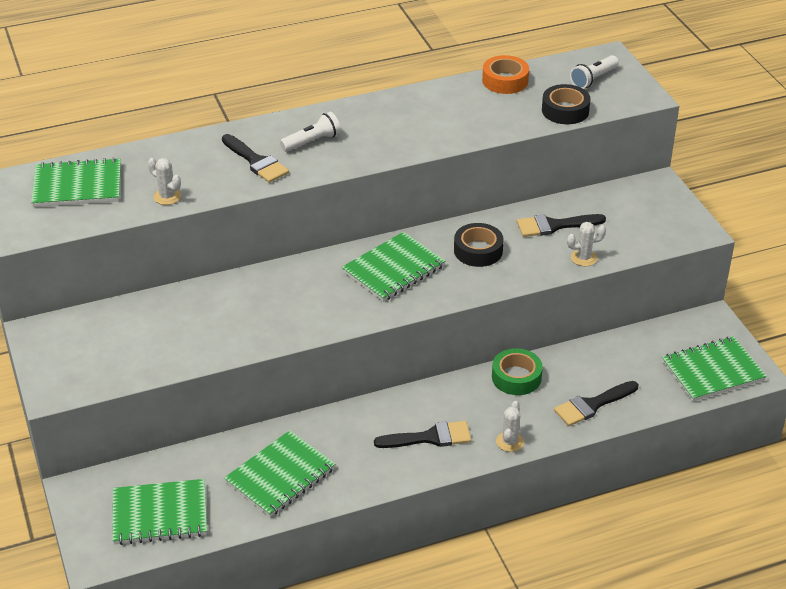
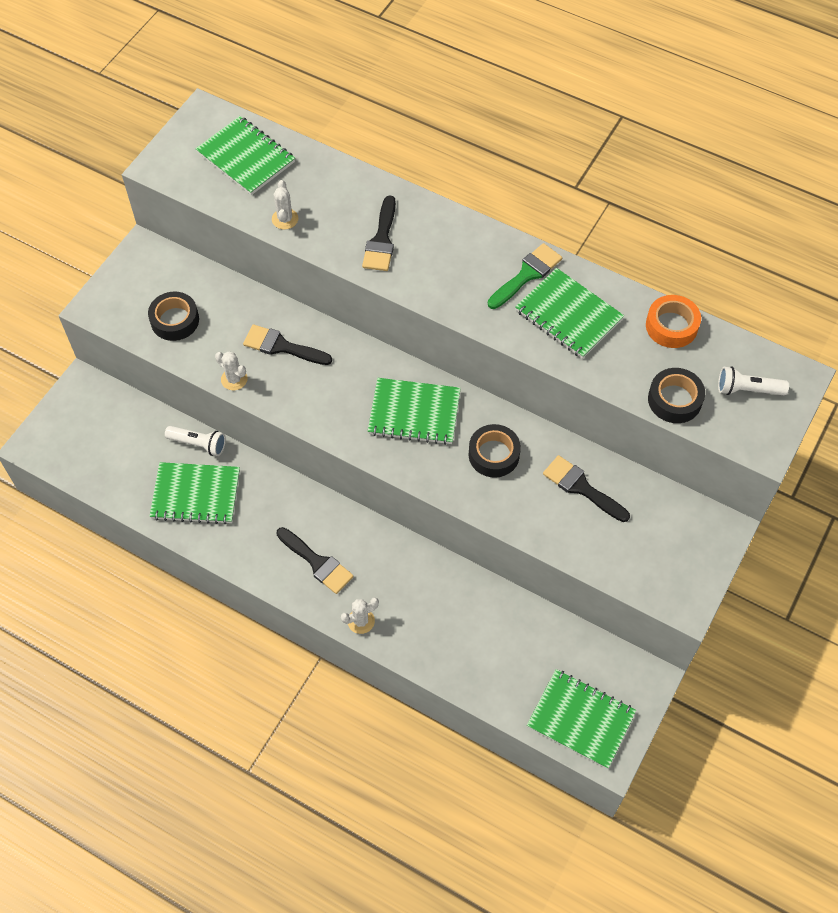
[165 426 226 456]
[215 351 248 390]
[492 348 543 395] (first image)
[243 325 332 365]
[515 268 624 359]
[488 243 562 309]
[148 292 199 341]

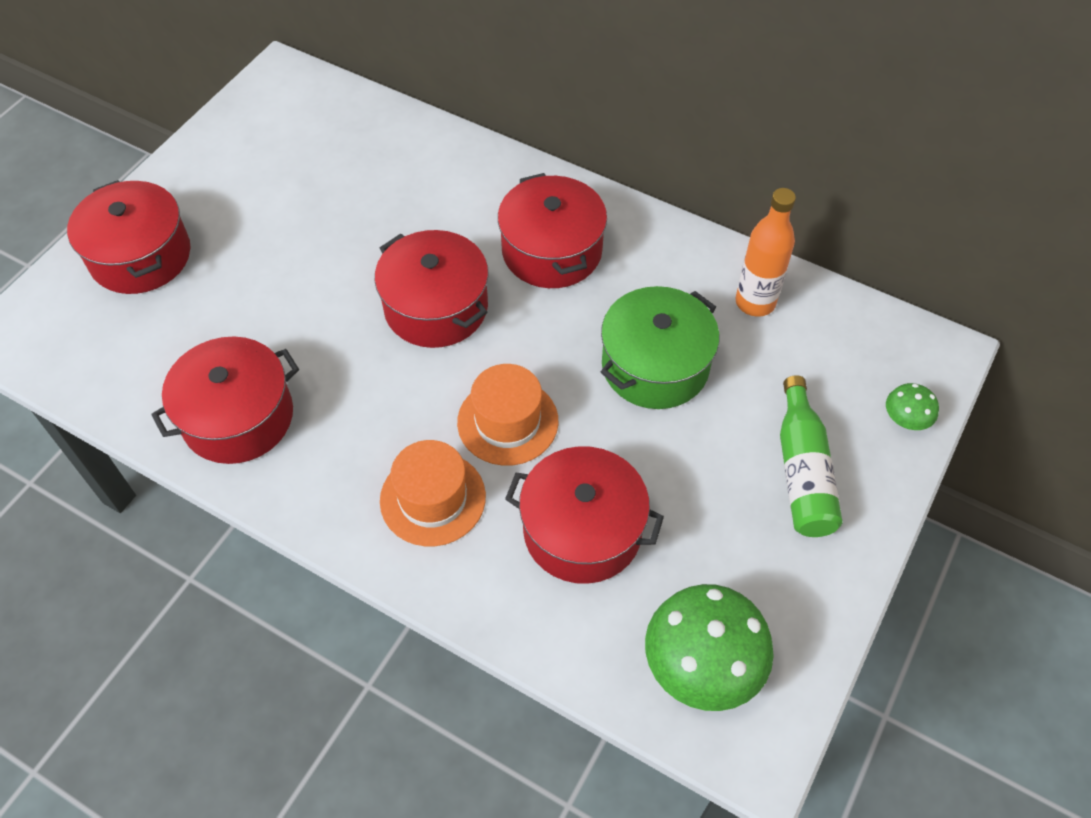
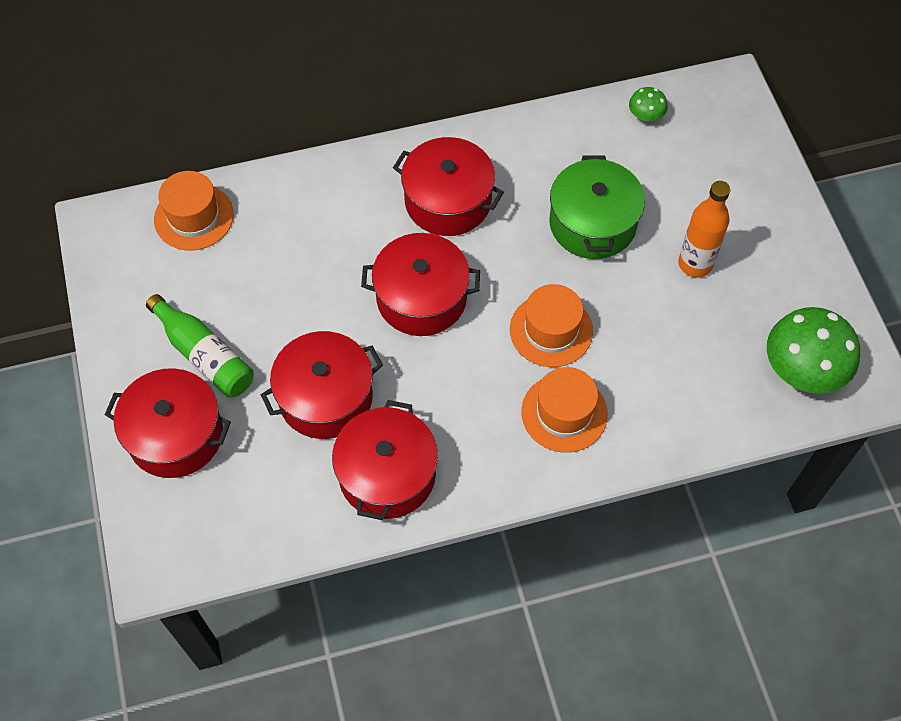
[678 181 730 278]
[146 294 254 398]
[629 87 668 121]
[261 331 383 439]
[154 171 234 251]

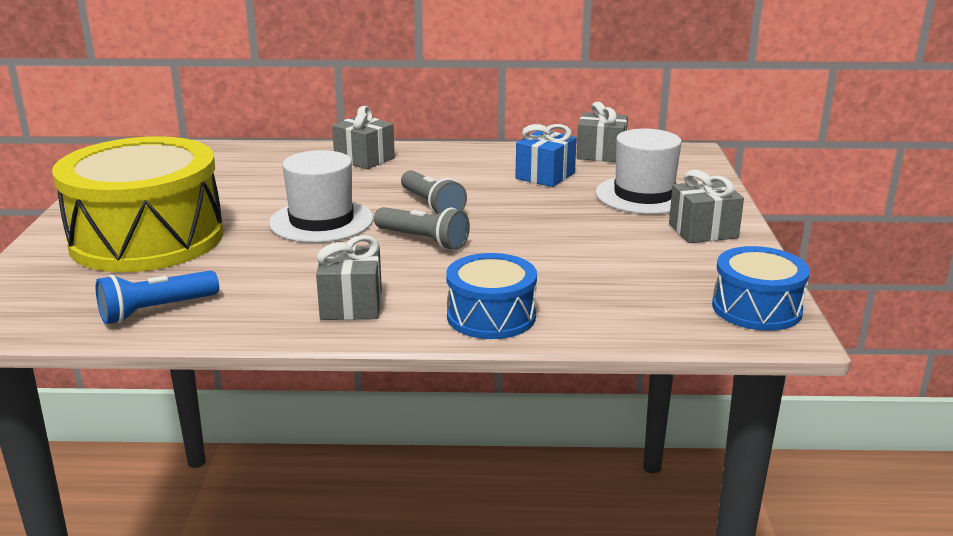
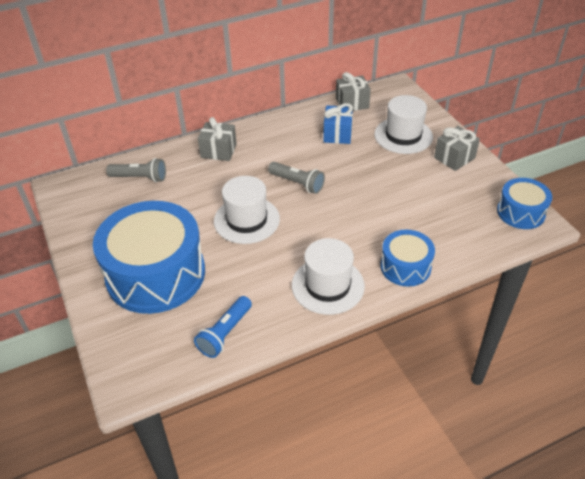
[93 201 205 314]
[106 158 166 182]
[292 238 365 315]

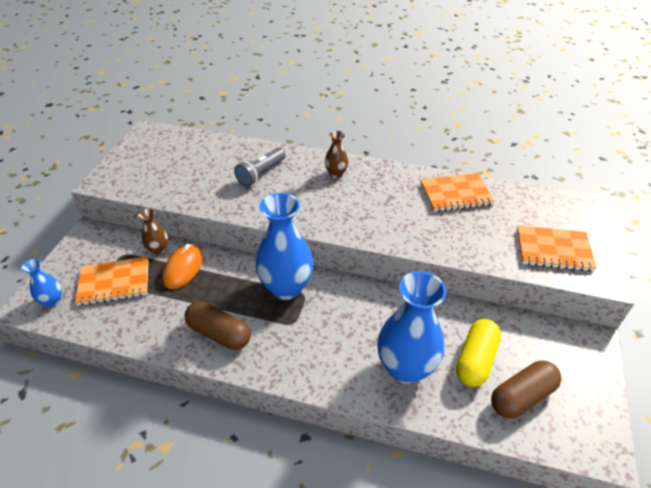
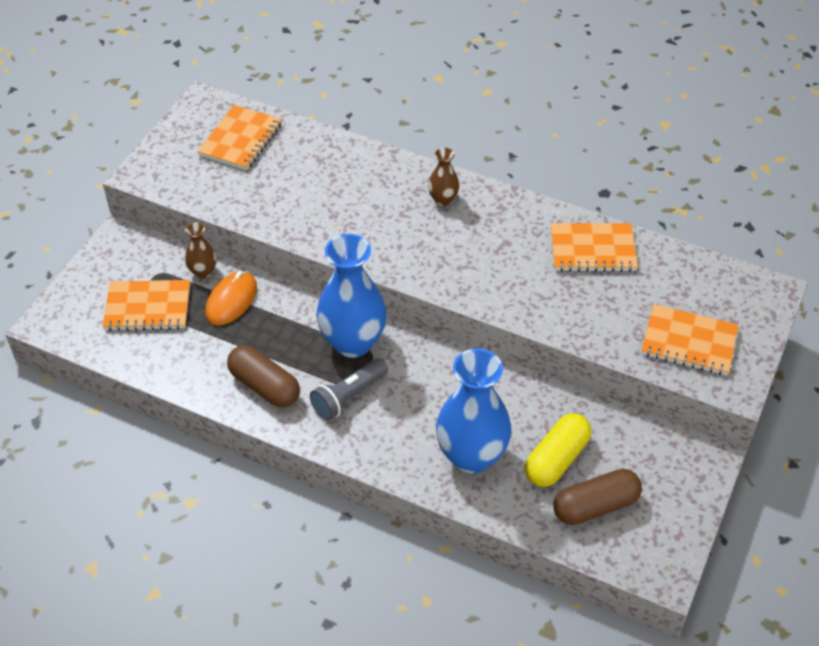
[310 358 388 421]
[21 259 62 307] (first image)
[198 105 282 170]

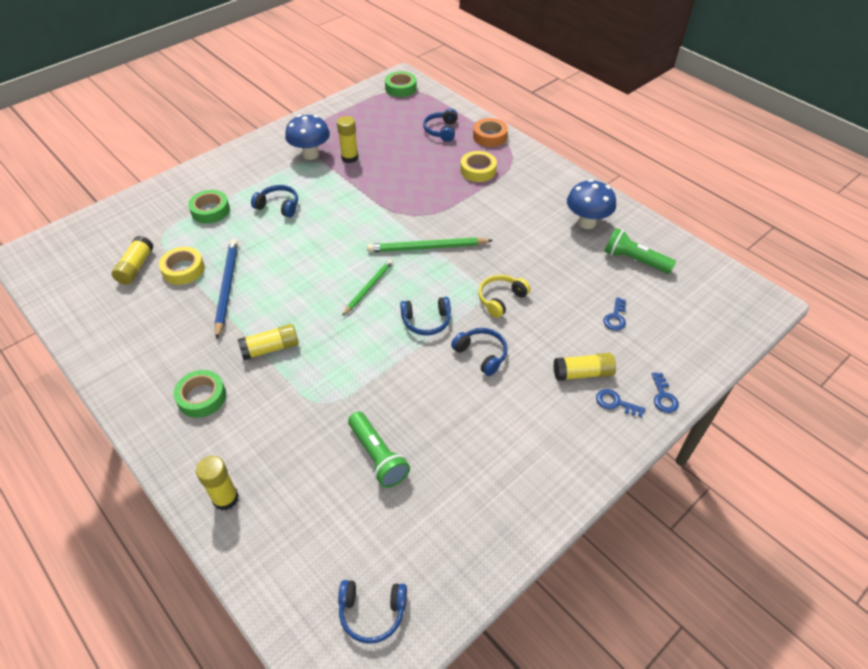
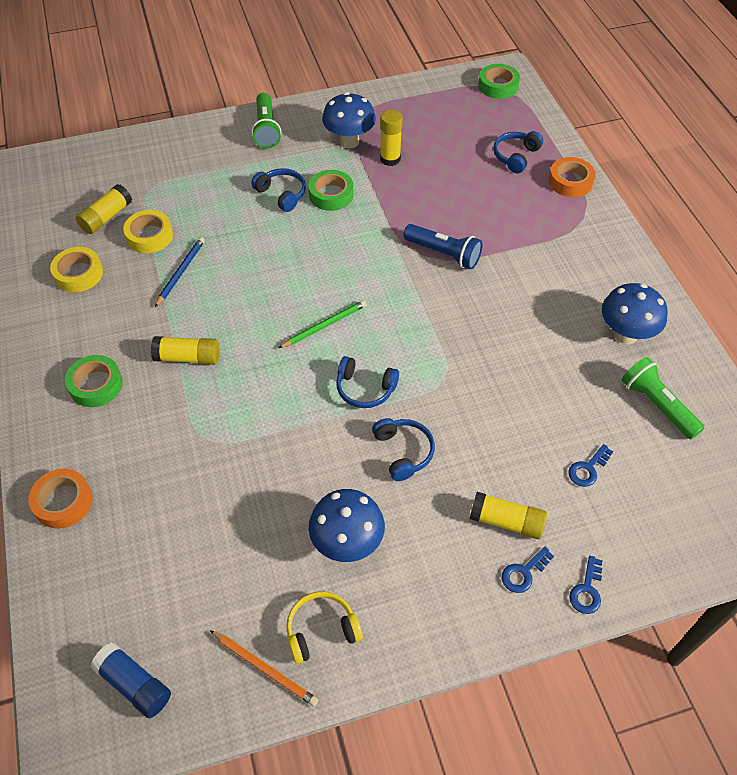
[50 247 103 292]
[308 170 353 211]
[367 237 493 252] (first image)
[155 237 205 307]
[286 591 363 664]
[502 547 554 593]
[252 93 281 148]
[28 469 93 528]
[91 643 171 718]
[403 224 483 269]
[309 489 385 562]
[210 630 318 707]

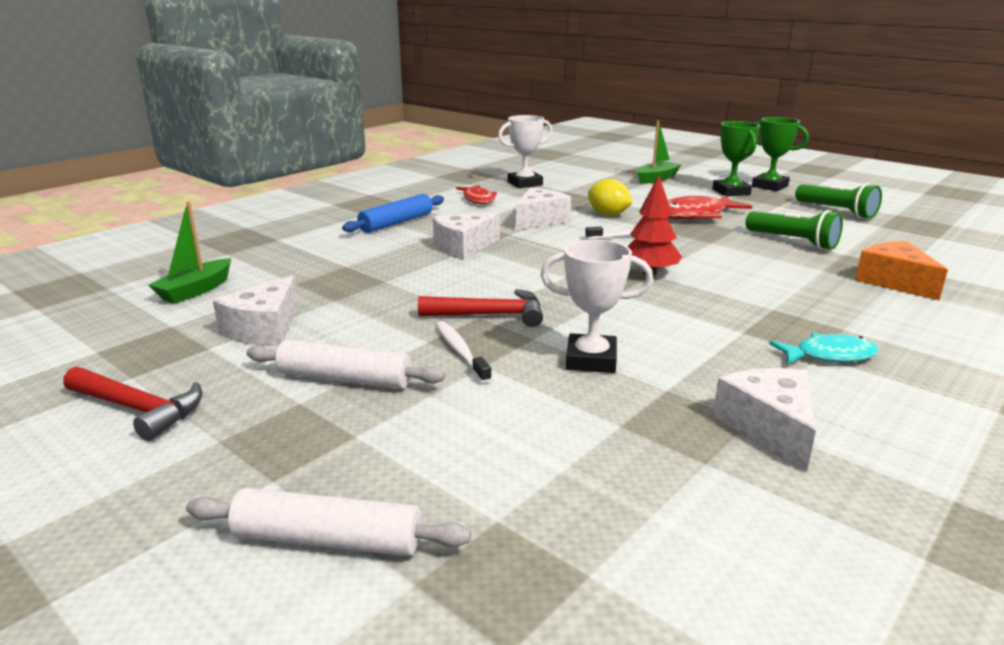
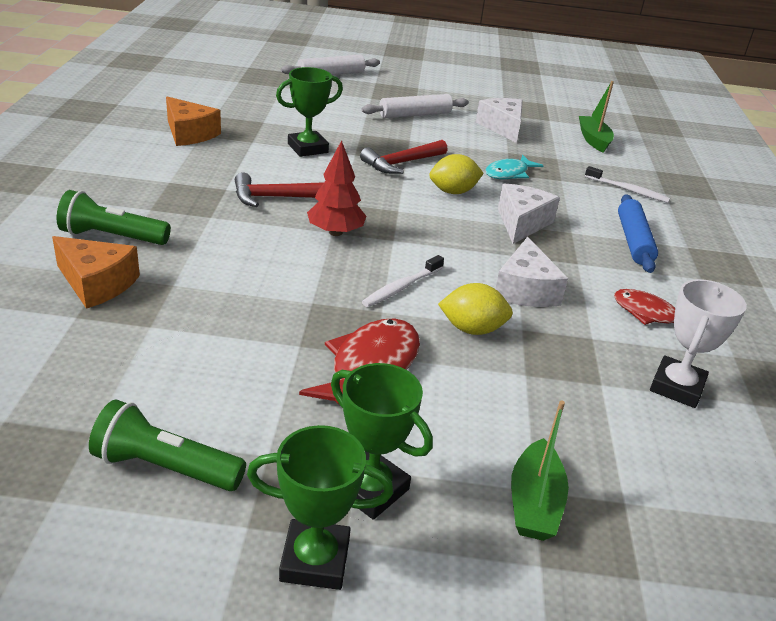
[57 190 171 245]
[276 67 343 157]
[585 166 670 203]
[485 155 544 179]
[235 172 324 207]
[166 96 221 146]
[429 154 484 194]

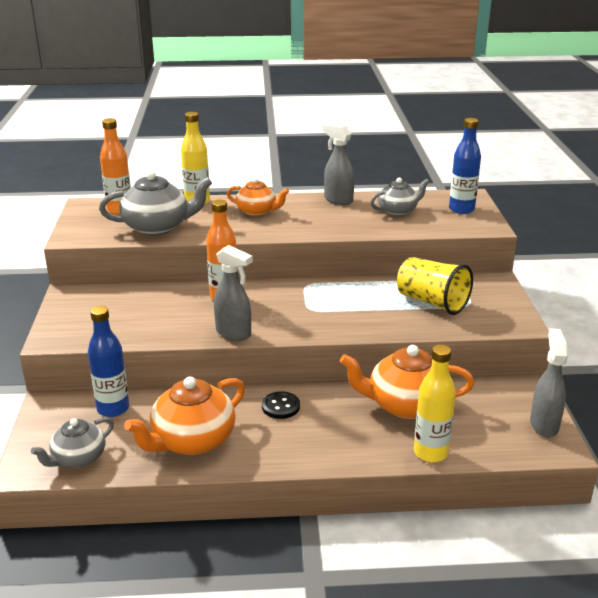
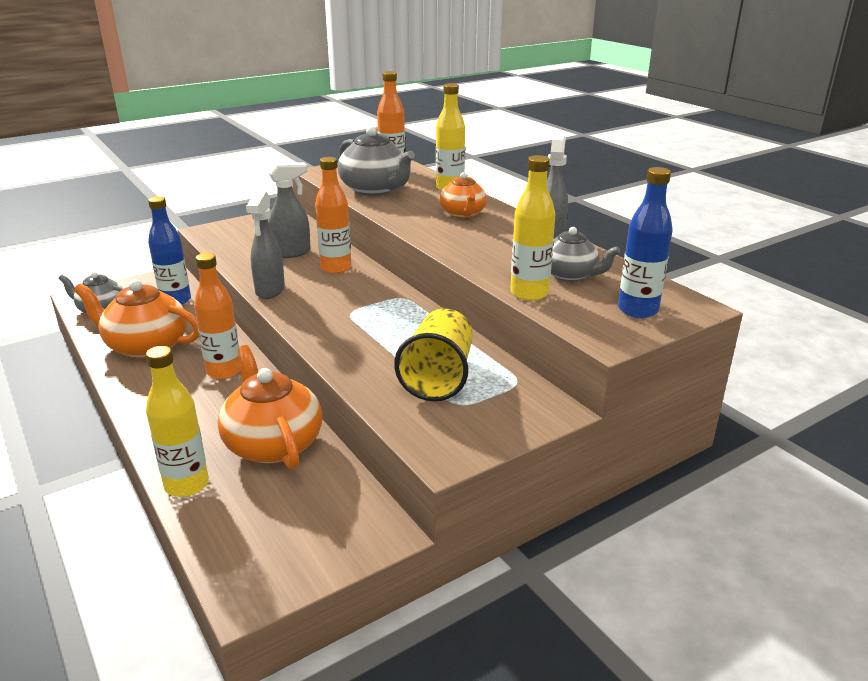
[268 162 311 258]
[194 253 241 379]
[510 155 555 301]

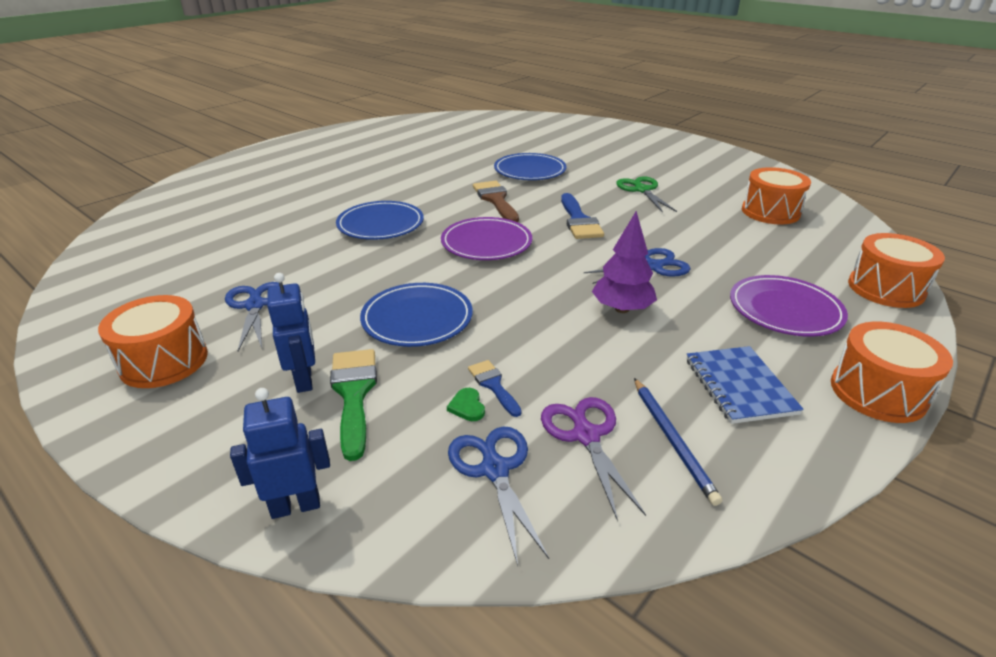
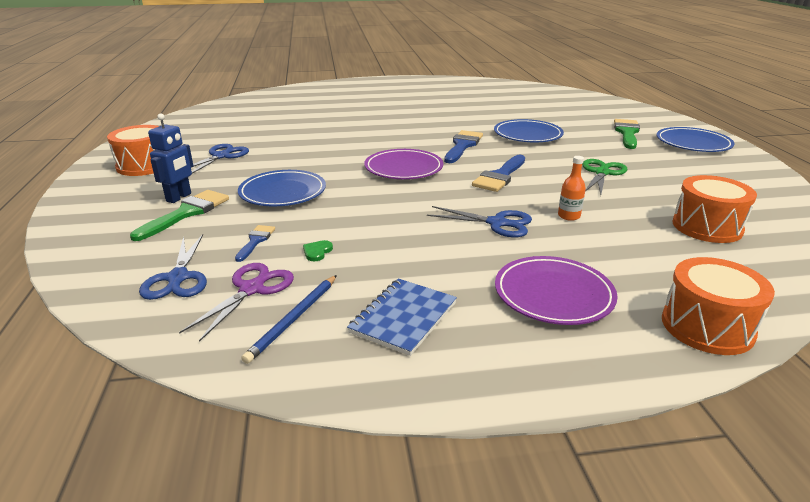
[444 130 483 163]
[656 127 734 152]
[592 211 657 313] (first image)
[831 322 953 423] (first image)
[230 388 330 519] (first image)
[303 240 333 261]
[139 234 207 300]
[614 119 640 149]
[558 156 586 221]

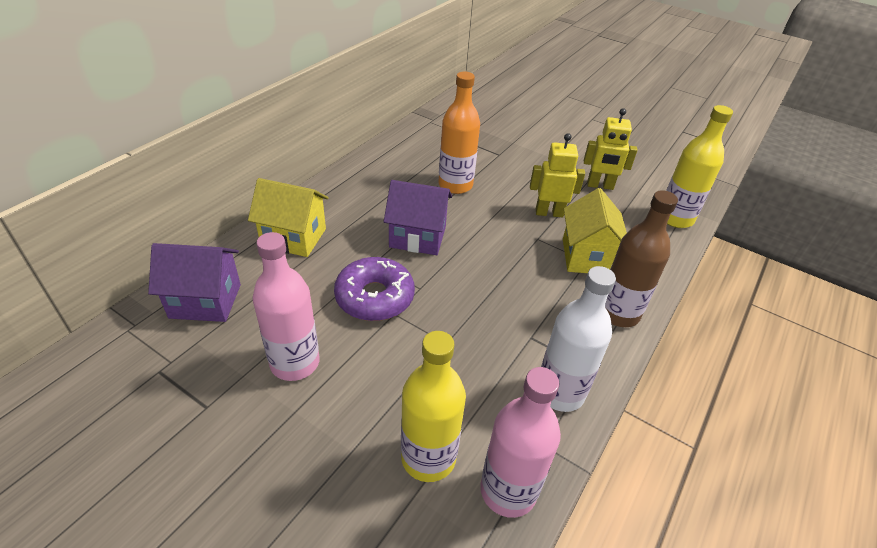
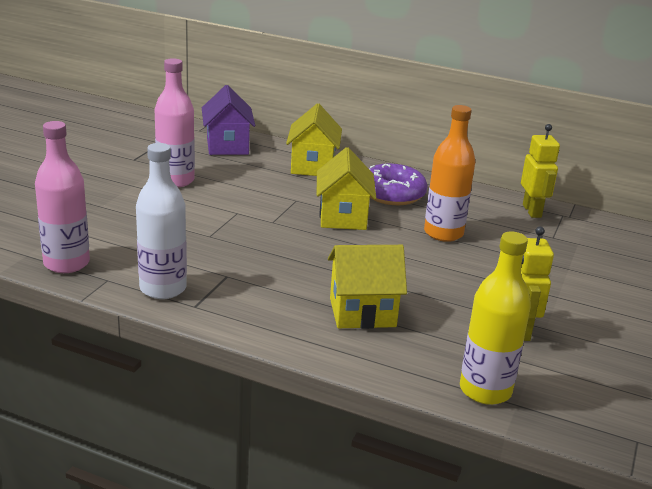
[521 124 560 218]
[317 147 376 230]
[605 190 678 327] (first image)
[368 163 428 205]
[401 331 466 482] (first image)

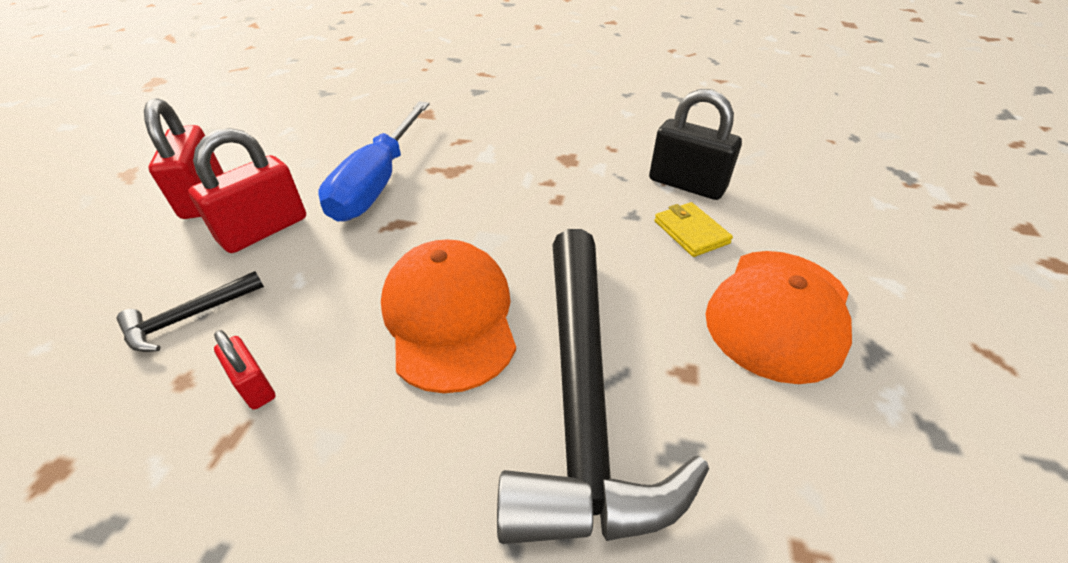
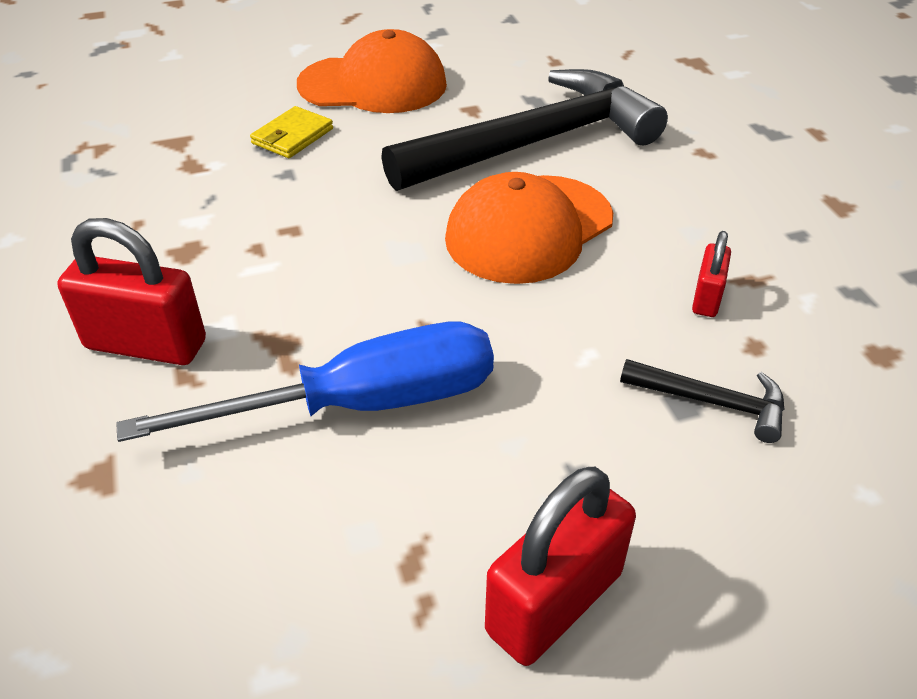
[649 89 742 200] (first image)
[57 218 206 365]

